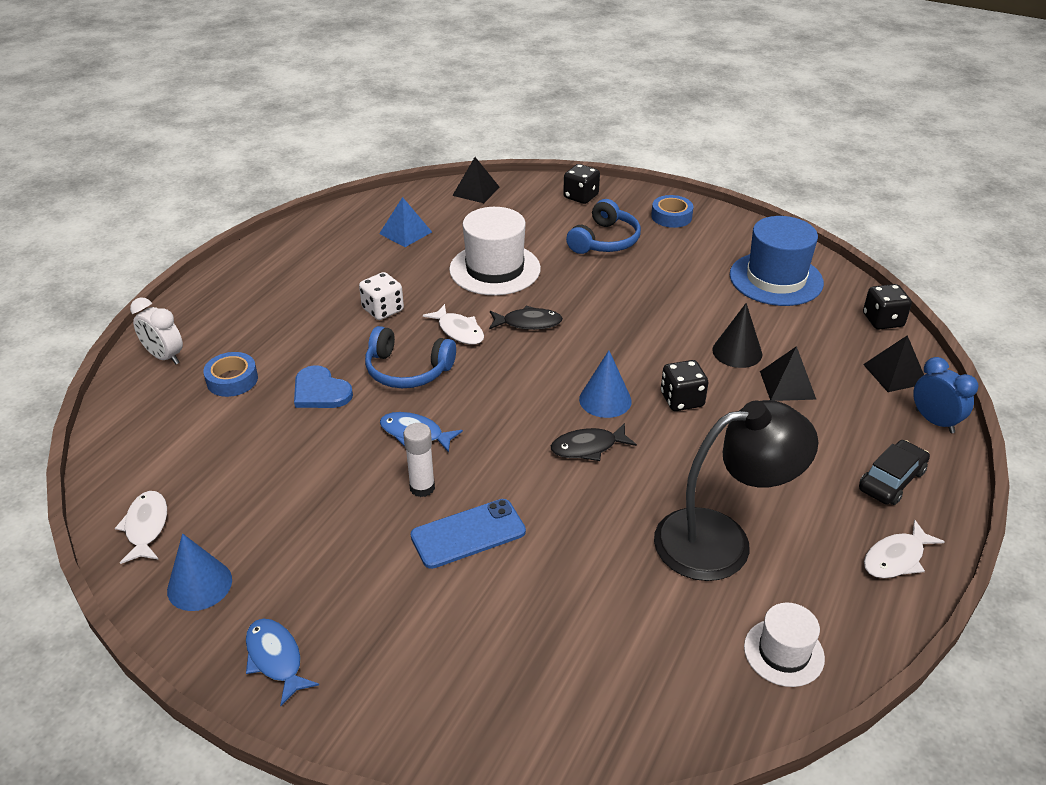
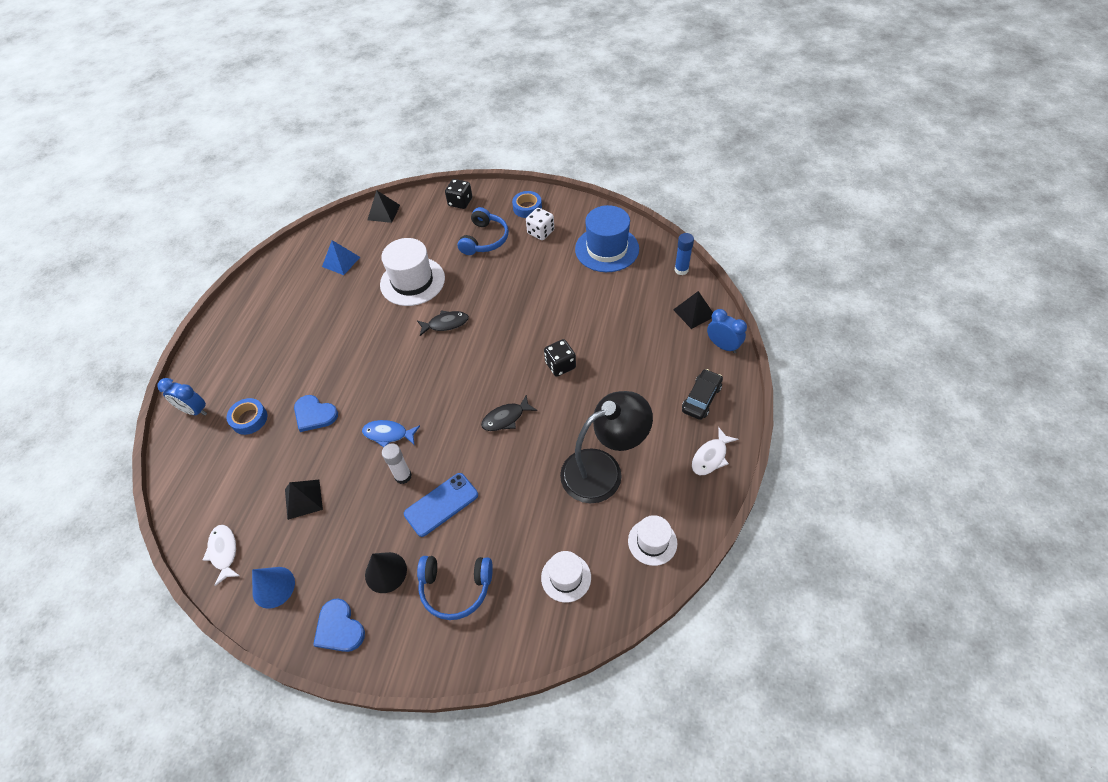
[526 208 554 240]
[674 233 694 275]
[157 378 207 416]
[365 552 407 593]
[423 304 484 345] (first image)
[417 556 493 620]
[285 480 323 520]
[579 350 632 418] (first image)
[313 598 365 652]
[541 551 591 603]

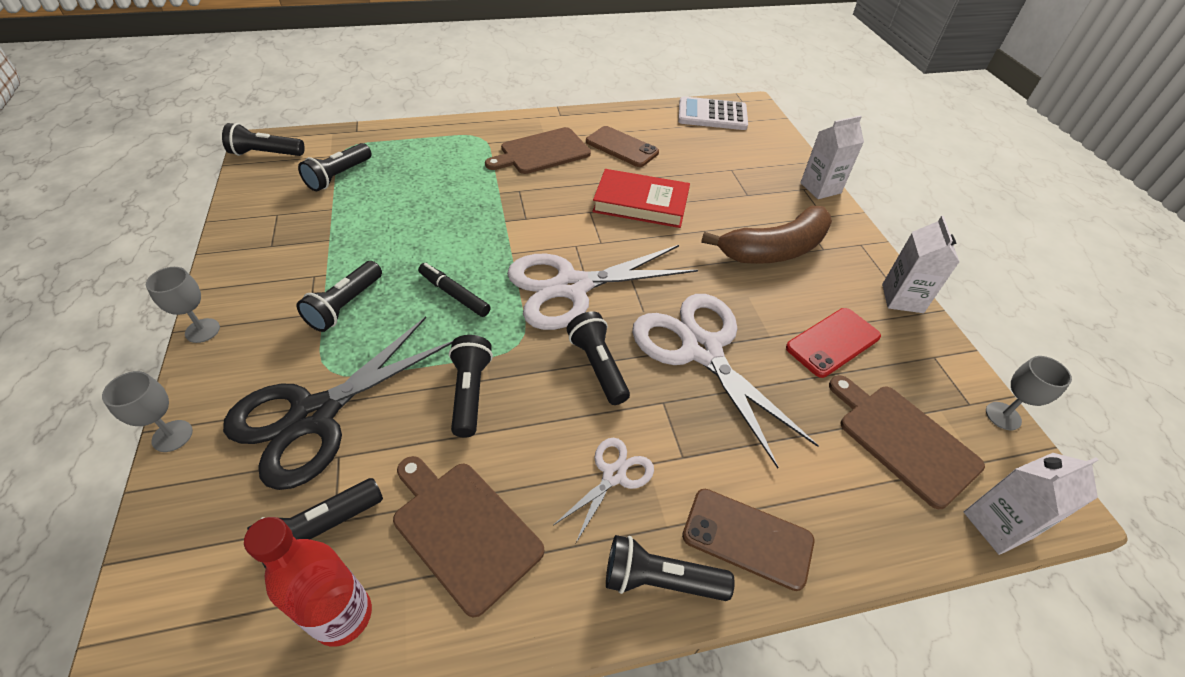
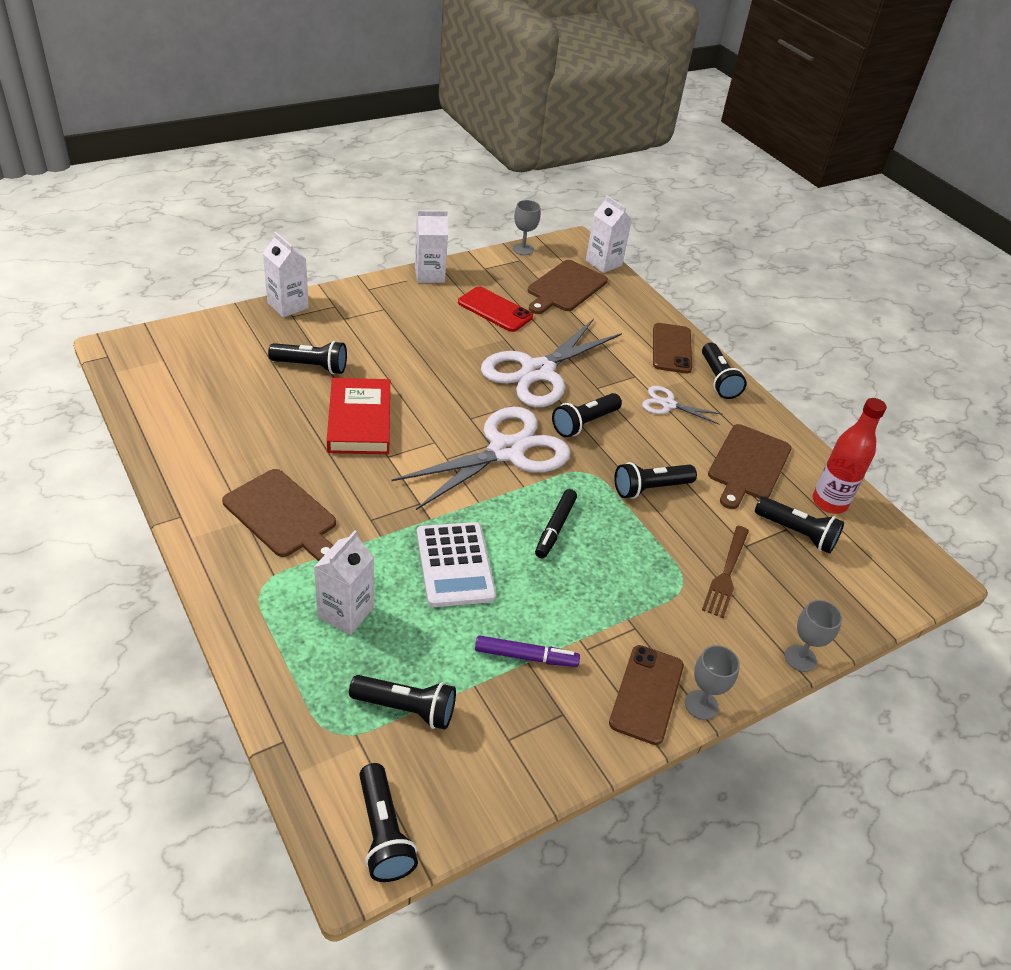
[417 522 496 607]
[609 645 684 745]
[701 206 832 264] (first image)
[391 407 571 510]
[268 341 347 374]
[702 526 749 619]
[314 530 374 635]
[475 635 580 667]

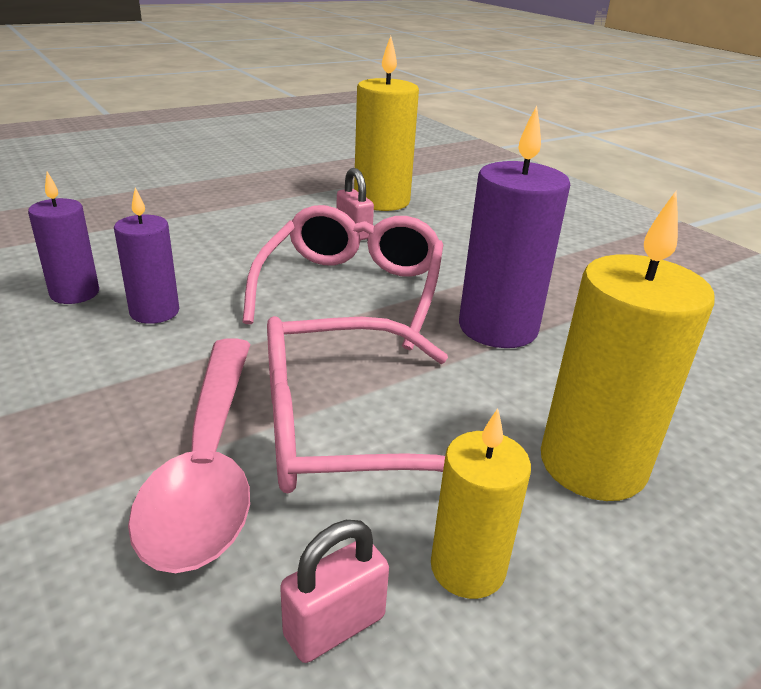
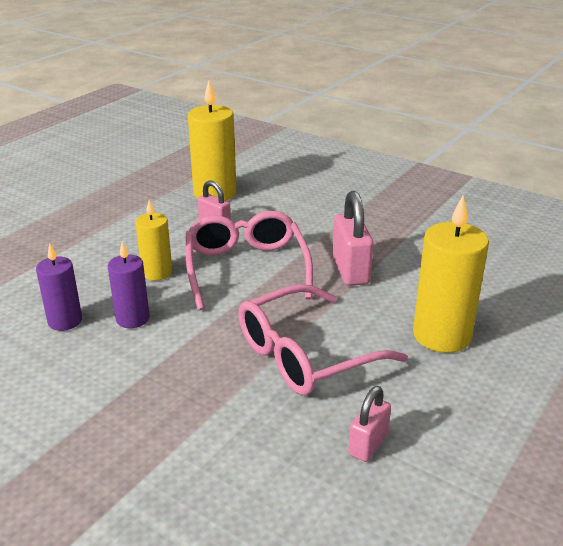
[332 191 374 286]
[128 338 251 573] (first image)
[135 200 172 281]

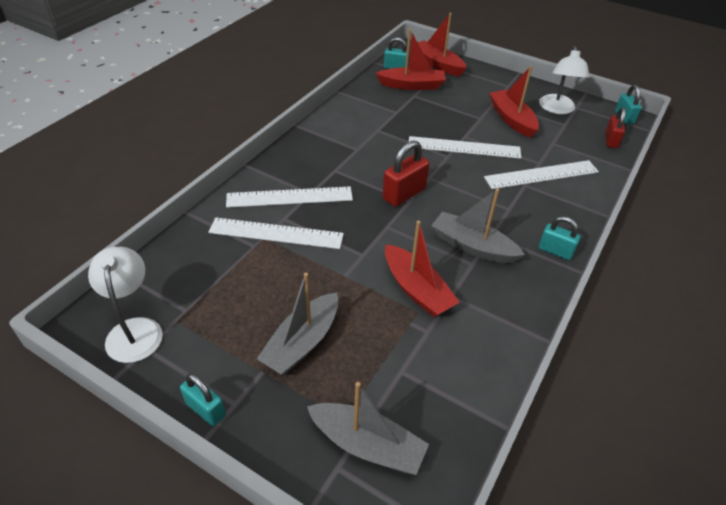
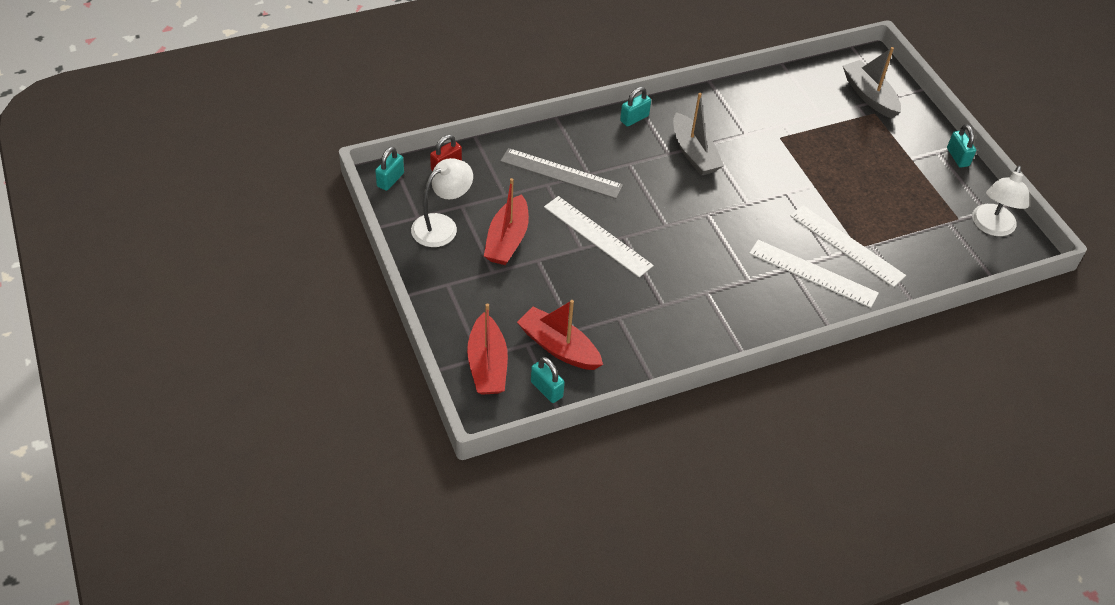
[383 140 430 207] (first image)
[500 148 623 199]
[620 87 651 127]
[385 221 460 317] (first image)
[257 273 338 375] (first image)

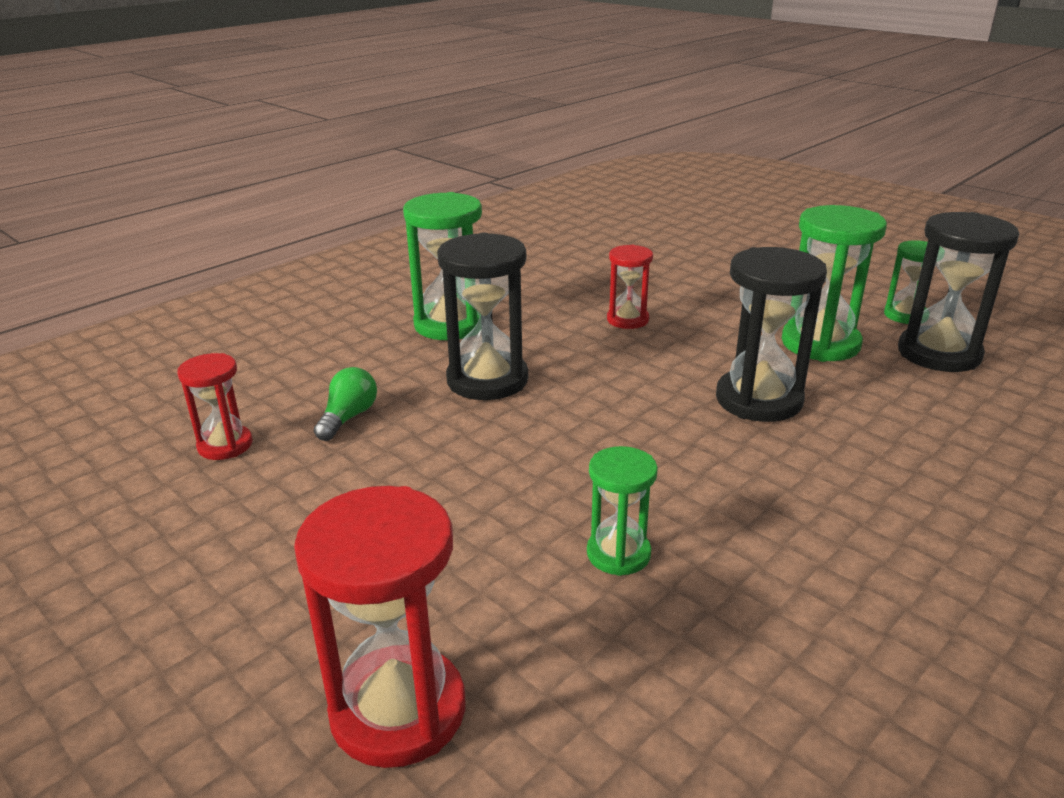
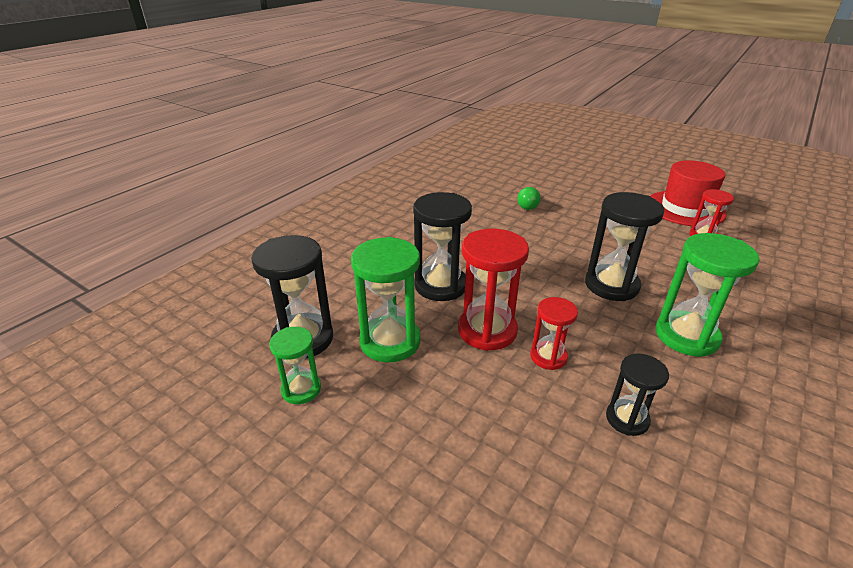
[517 187 541 210]
[587 446 658 576] (first image)
[458 229 529 351]
[650 160 727 226]
[606 354 669 436]

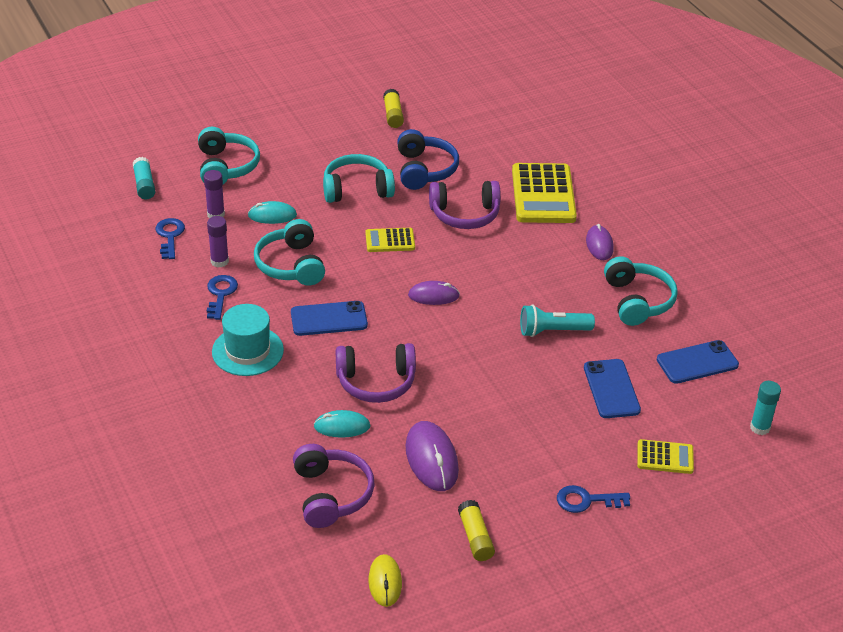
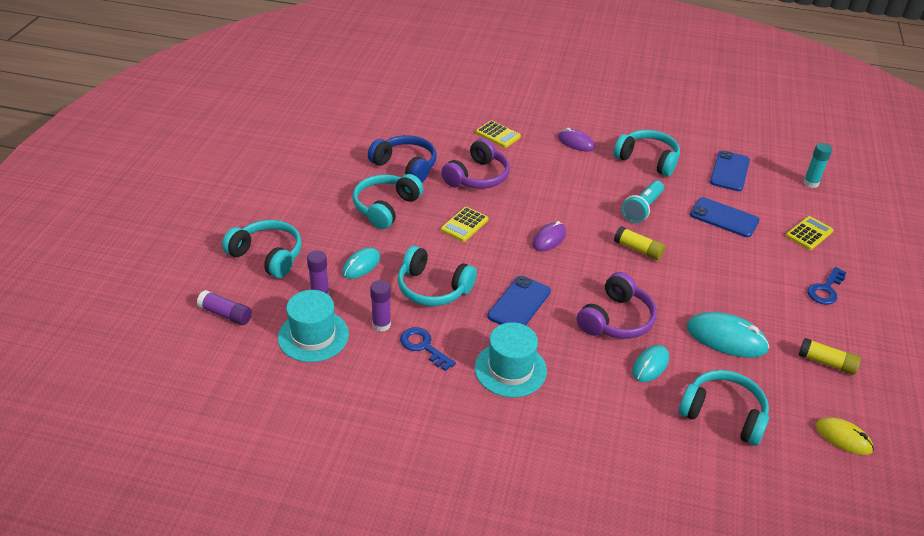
[614 226 665 260]
[197 290 252 325]
[476 120 521 148]
[278 290 349 362]
[687 312 770 358]
[678 370 769 446]

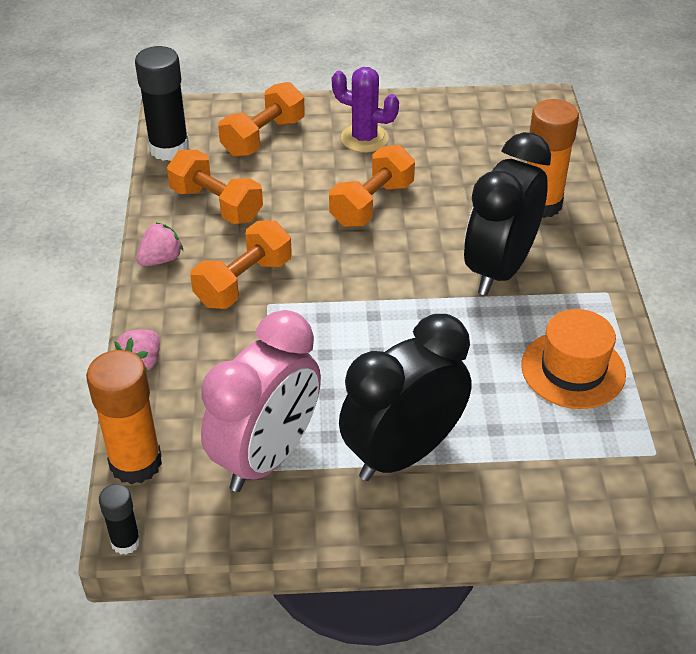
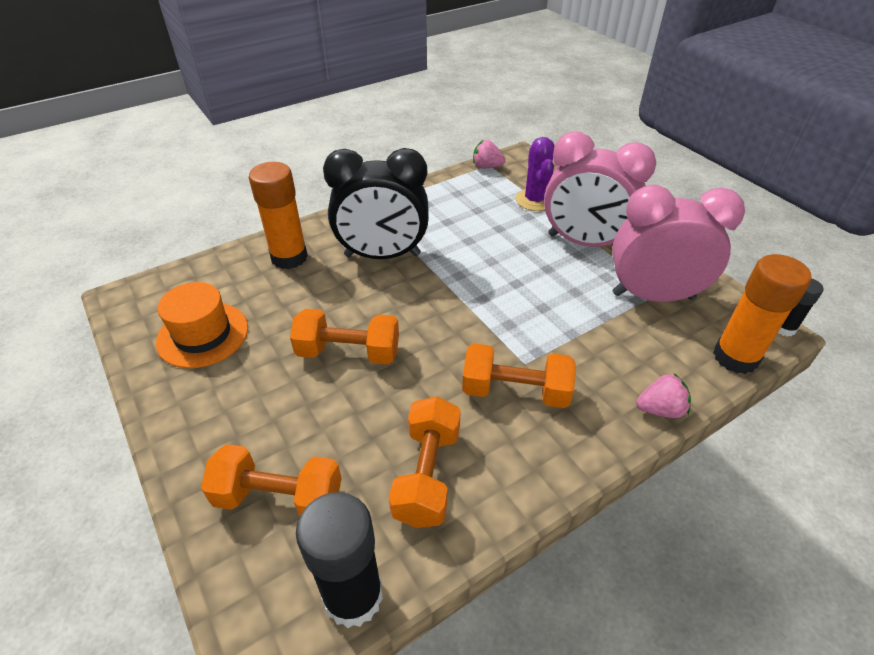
[516 137 555 211]
[473 140 506 168]
[156 282 248 368]
[544 132 656 247]

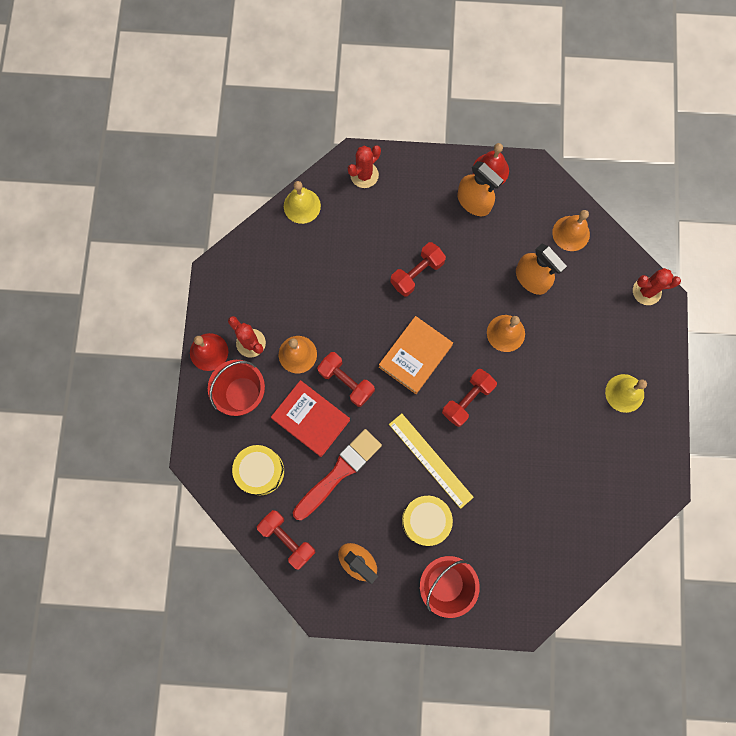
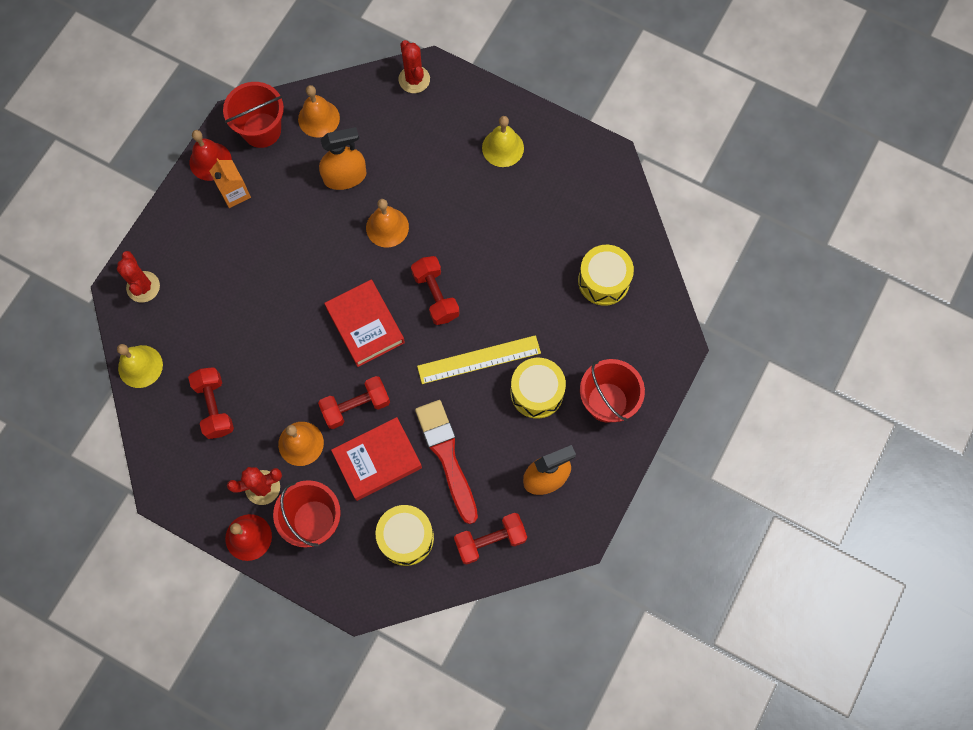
[209 158 251 208]
[188 367 234 439]
[399 40 430 93]
[324 280 405 367]
[223 82 284 148]
[578 245 634 306]

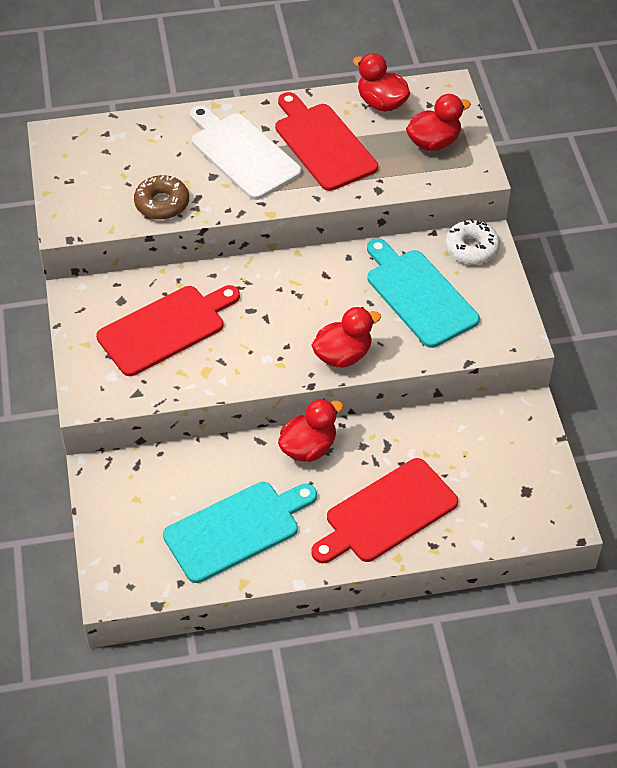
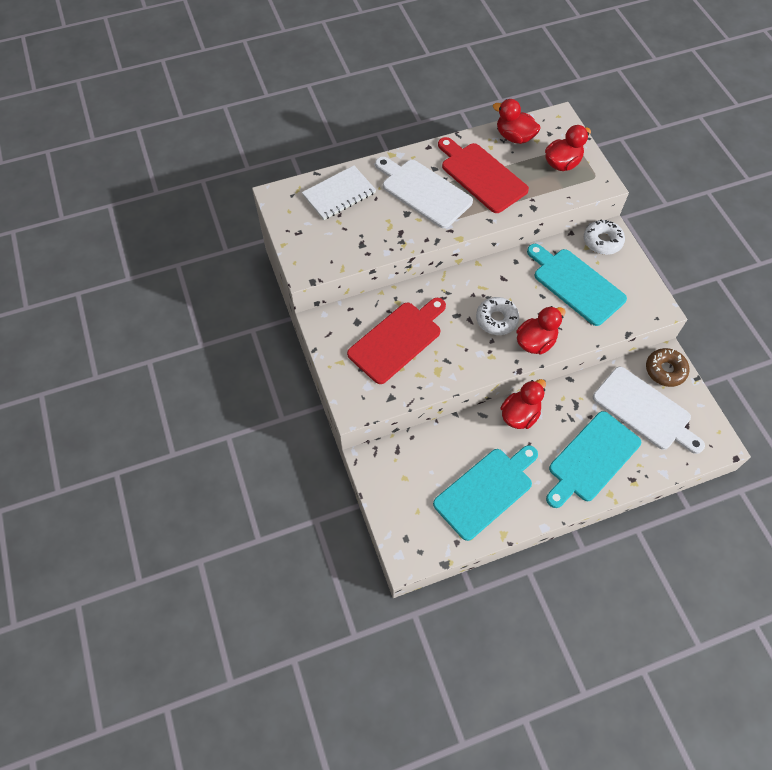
[646 348 690 387]
[546 411 641 508]
[302 165 376 220]
[476 297 519 335]
[593 367 705 454]

